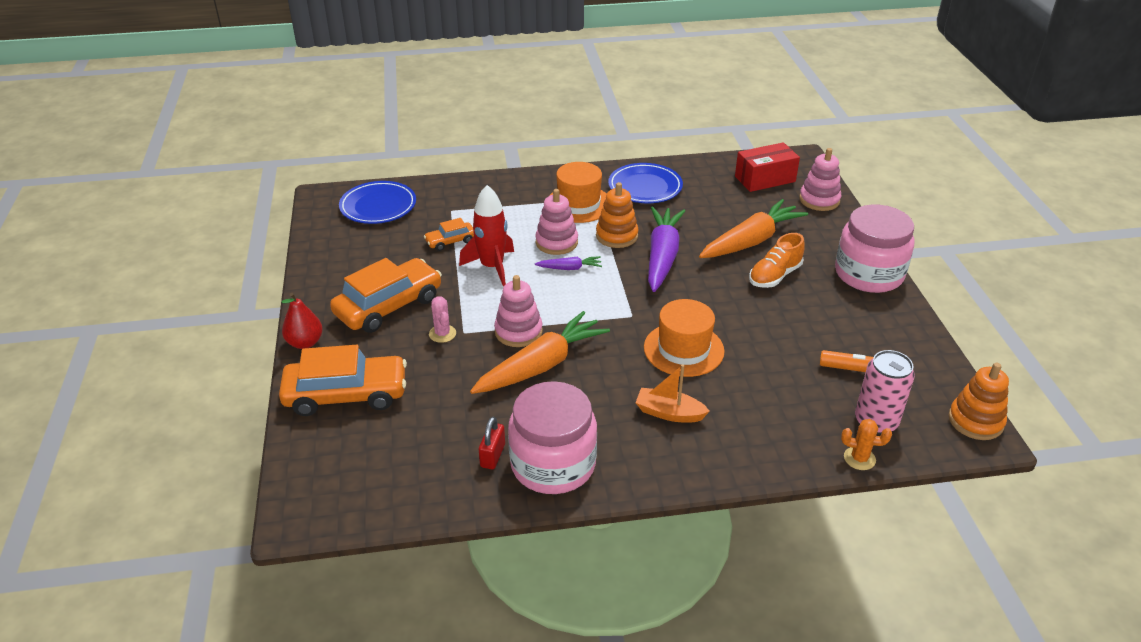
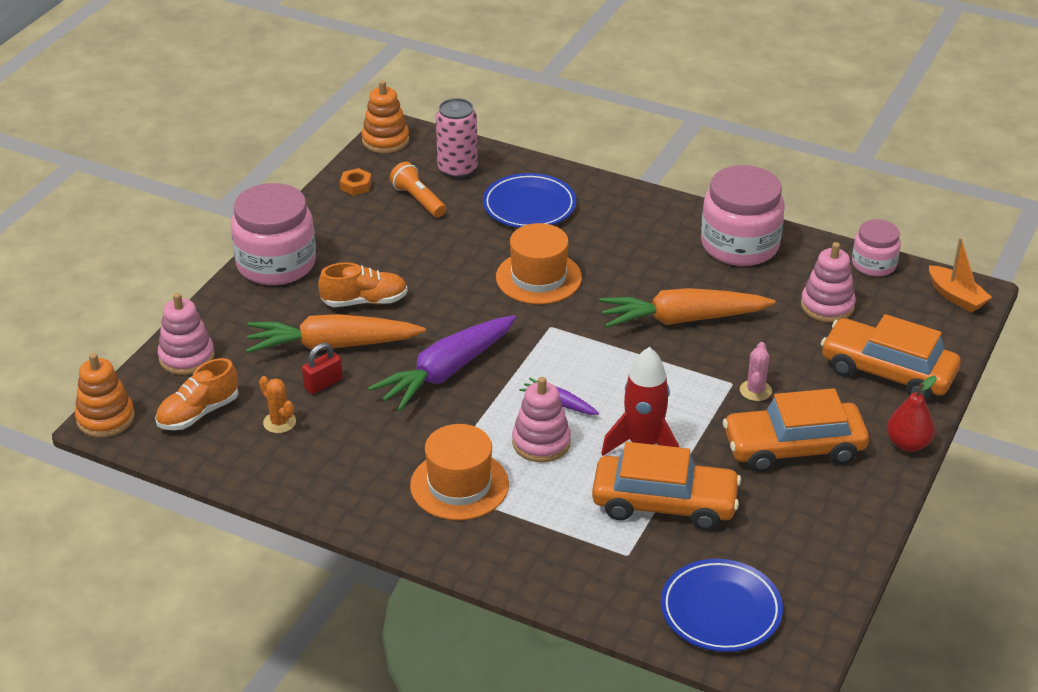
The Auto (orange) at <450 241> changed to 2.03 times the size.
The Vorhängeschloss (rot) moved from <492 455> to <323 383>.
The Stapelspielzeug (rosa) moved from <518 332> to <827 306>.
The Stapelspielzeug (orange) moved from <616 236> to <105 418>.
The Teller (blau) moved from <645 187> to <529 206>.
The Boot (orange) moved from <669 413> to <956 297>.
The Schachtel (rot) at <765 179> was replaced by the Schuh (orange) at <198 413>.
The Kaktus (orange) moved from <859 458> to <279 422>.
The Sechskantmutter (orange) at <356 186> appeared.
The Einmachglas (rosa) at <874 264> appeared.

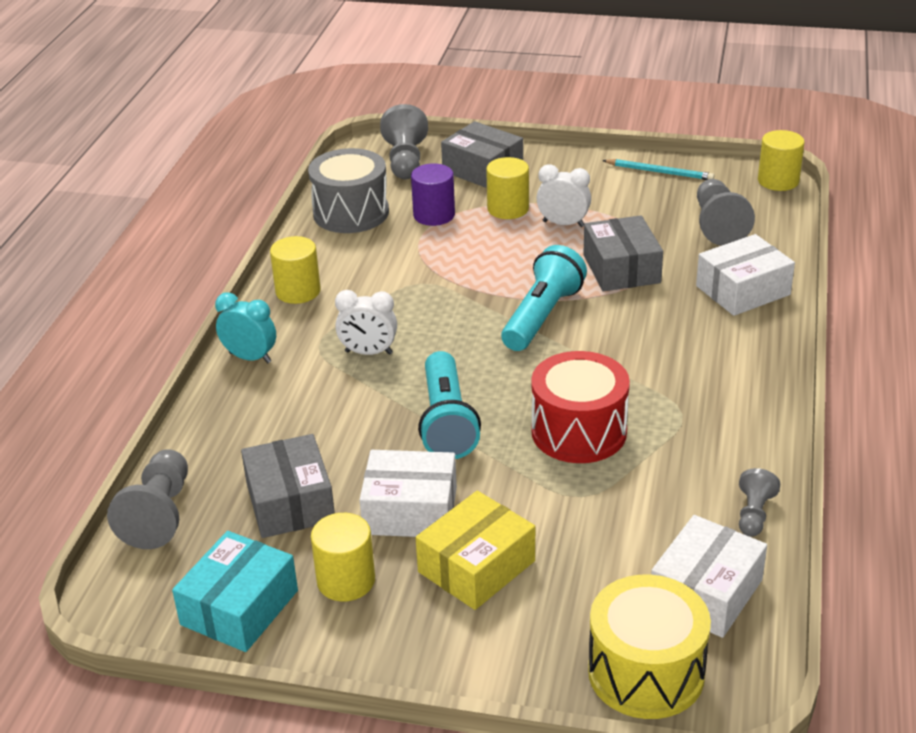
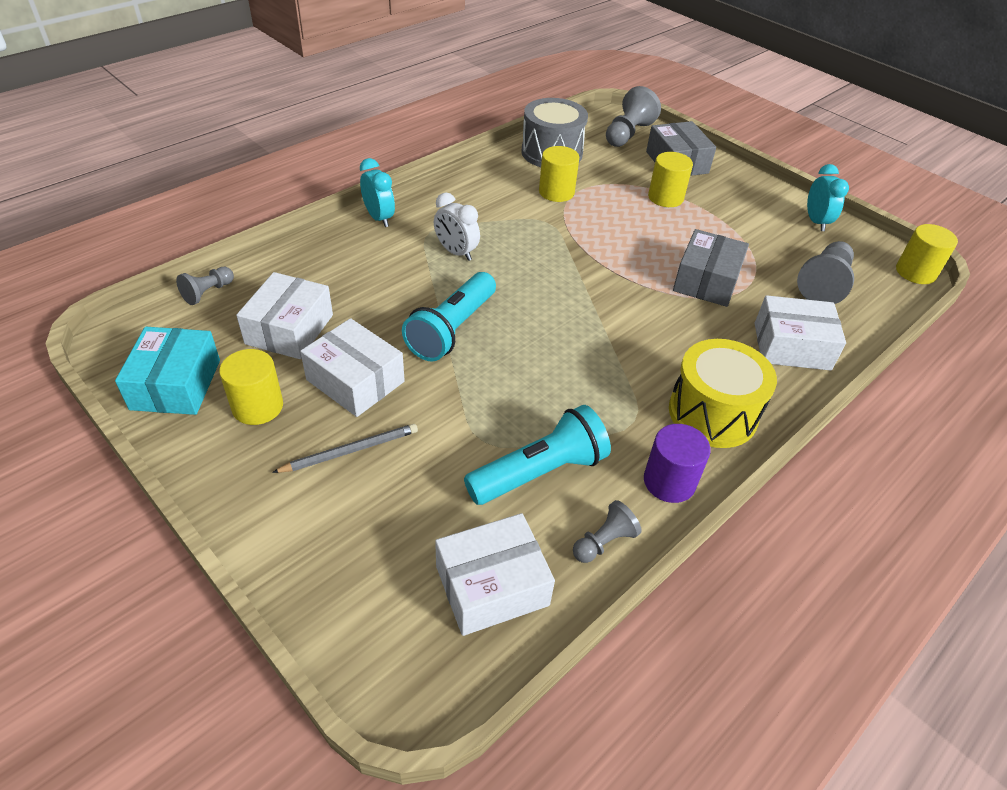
The Bauer (grau) at <159 514> changed to 0.59 times the size.
The Schachtel (türkis) at <239 607> turned 60 degrees counterclockwise.
The Schachtel (grau) at <290 502> became the Schachtel (weiß) at <289 329>.
The Vollzylinder (gelb) moved from <298 291> to <556 192>.
The Vollzylinder (lila) moved from <434 215> to <669 482>.
The Schachtel (gelb) at <476 566> was replaced by the Bleistift (grau) at <350 451>.
The Taschenlampe (türkis) moved from <542 316> to <539 472>.
The Trommel (rot) at <579 431> disappeared.
The Wecker (weiß) at <563 224> disappeared.
The Trommel (gelb) moved from <646 672> to <712 413>.
The Bleistift (türkis) at <660 172> was replaced by the Wecker (türkis) at <816 222>.

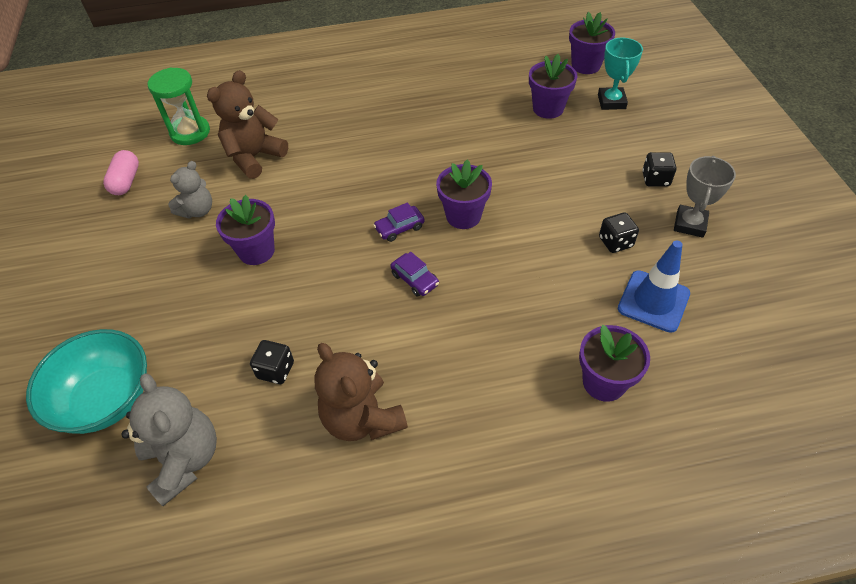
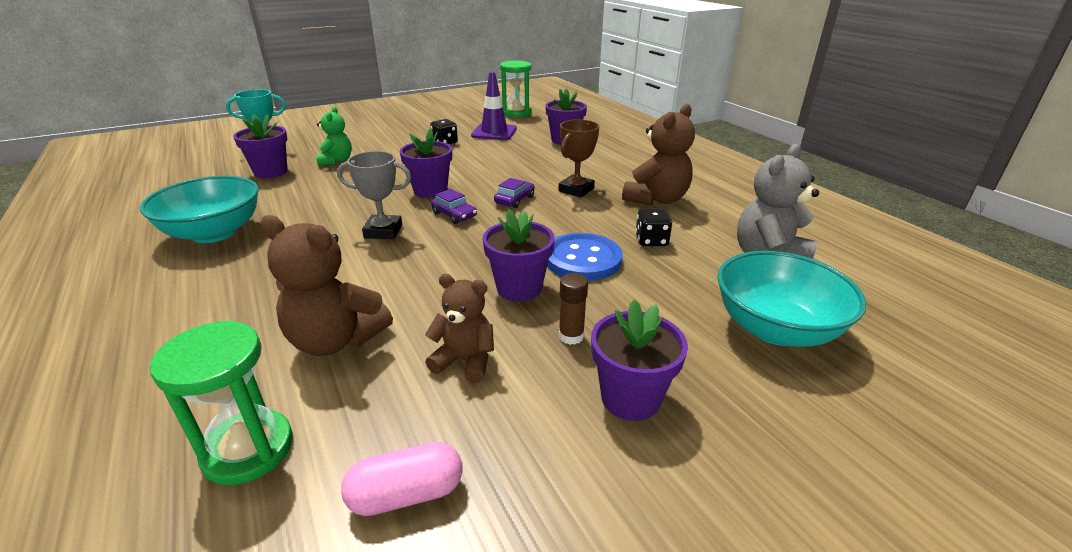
The Teddybär (grau) at <197 211> became the Teddybär (braun) at <465 361>.
The Blumentopf (lila) moved from <586 65> to <630 398>.
The Leitkegel (blau) at <653 301> became the Leitkegel (lila) at <494 132>.
The Spielwürfel (schwarz) at <655 179> disappeared.
The Pokal (grau) moved from <689 224> to <383 231>.
The Schüssel (türkis) at <214 233> appeared.
The Teddybär (grün) at <336 161> appeared.
The Sanduhr (grün) at <516 113> appeared.
The Knopf (blau) at <582 259> appeared.
The Pokal (braun) at <576 190> appeared.
The Klebestift (braun) at <571 336> appeared.

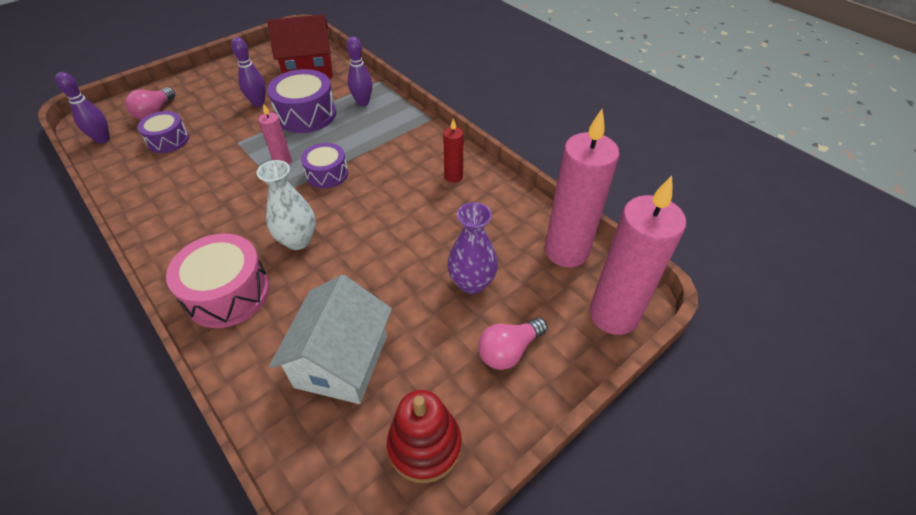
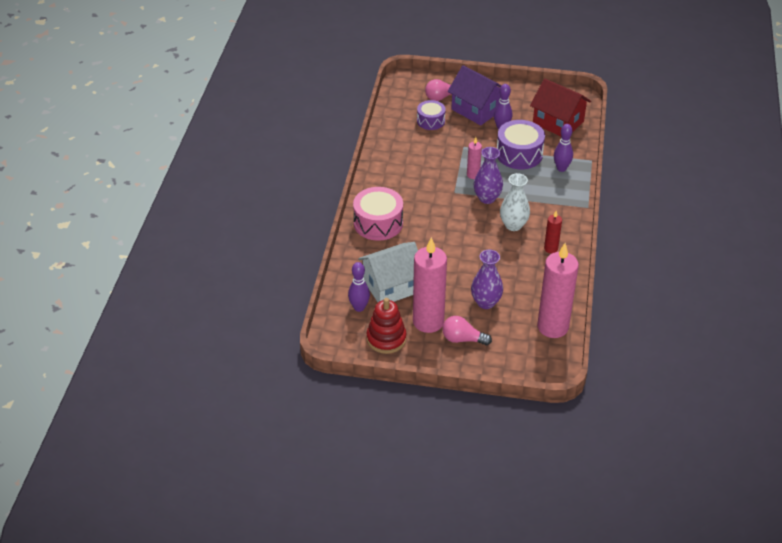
The Bowlingkegel (lila) moved from <103 139> to <359 308>.
The Vase (weiß) moved from <298 240> to <513 225>.
The Trommel (lila) at <327 174> was replaced by the Vase (lila) at <487 198>.
The Kerze (rosa) moved from <613 315> to <428 322>.
The Haus (lila) at <476 110> appeared.

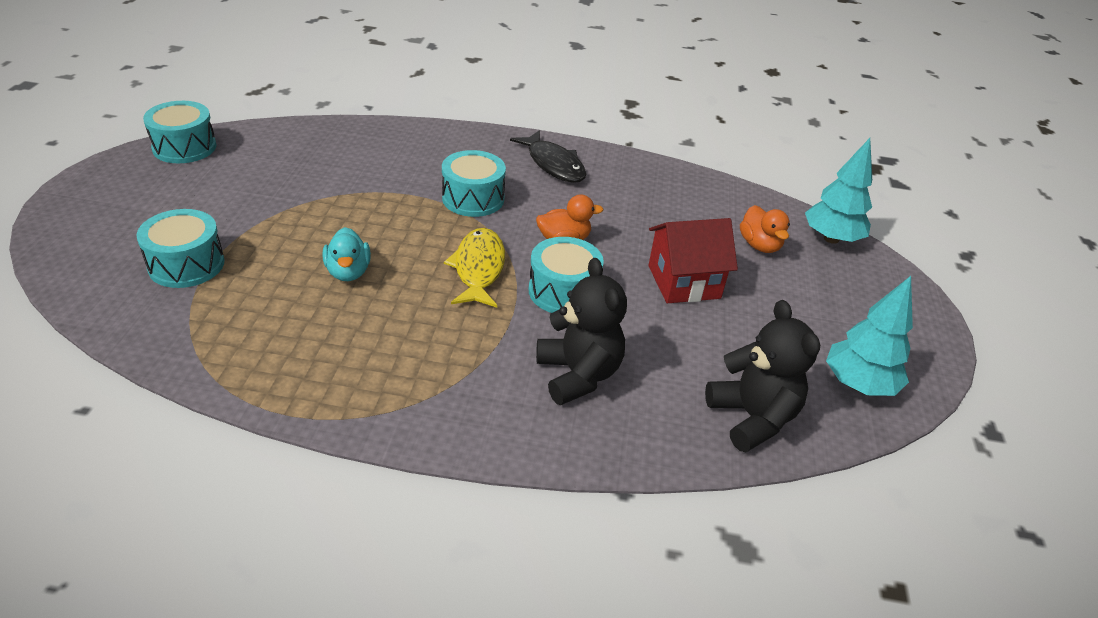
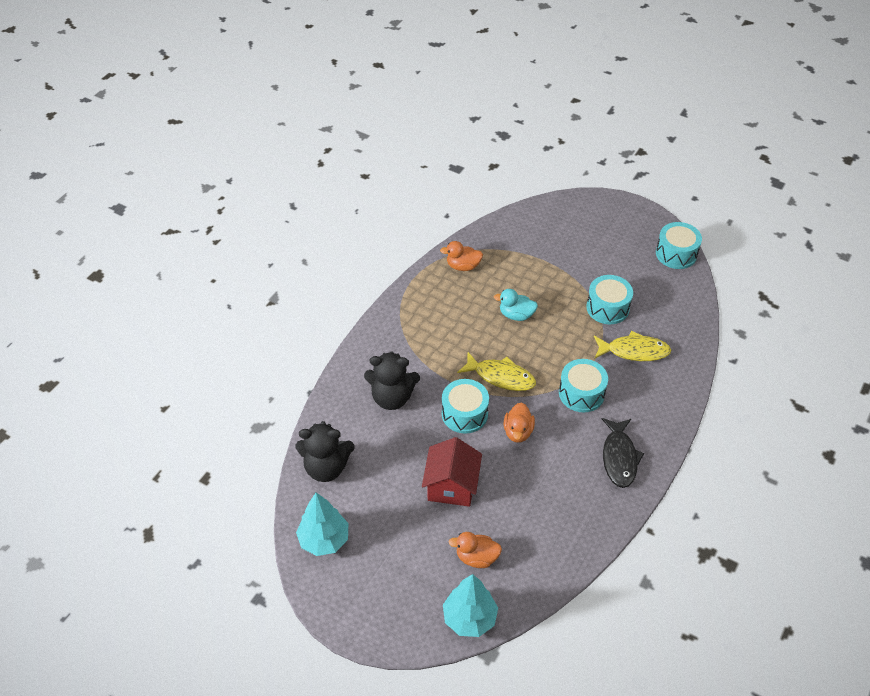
The Trommel (türkis) moved from <186 264> to <607 308>.
The Fisch (schwarz) at <553 164> turned 75 degrees counterclockwise.
The Ente (orange) at <463 266> appeared.
The Fisch (gelb) at <634 351> appeared.

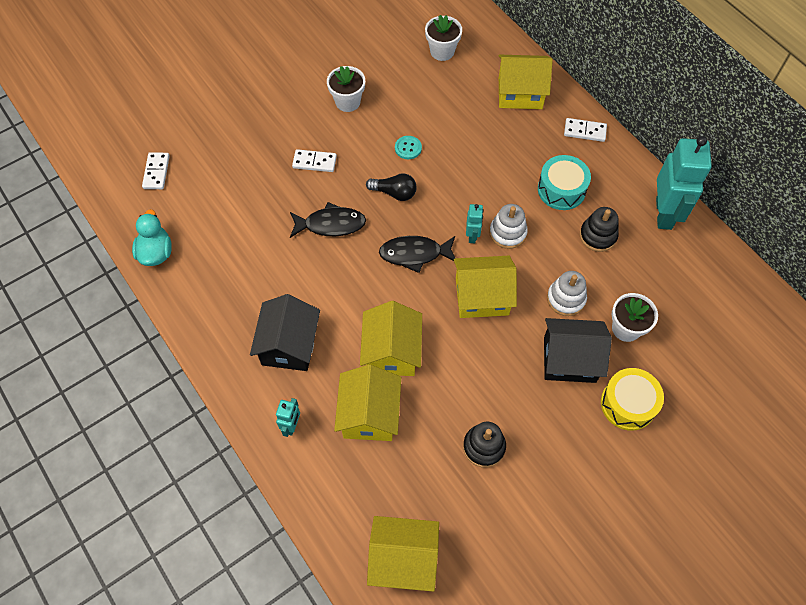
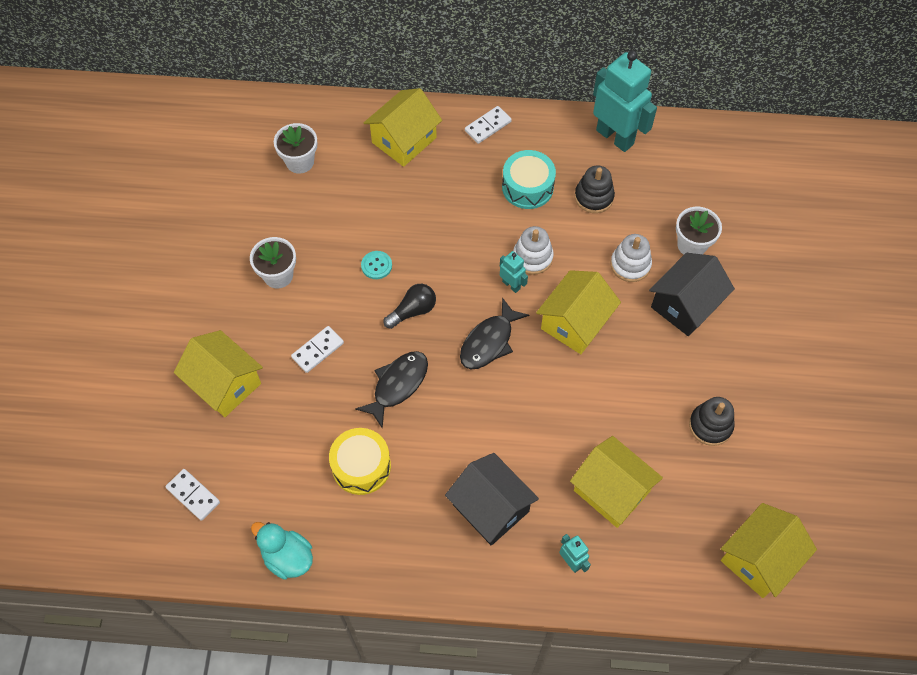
The Haus (gelb) moved from <391 351> to <224 384>.
The Trommel (gelb) moved from <628 404> to <361 466>.

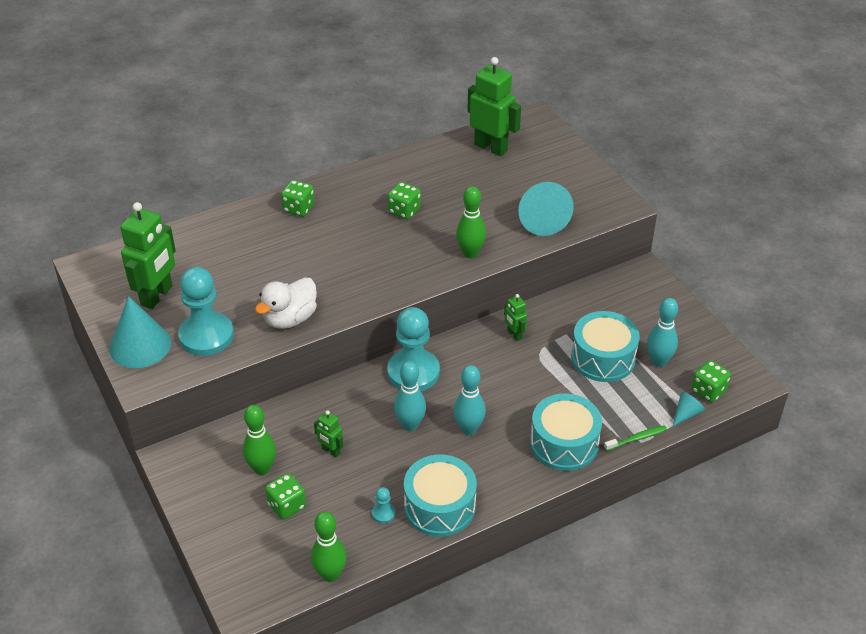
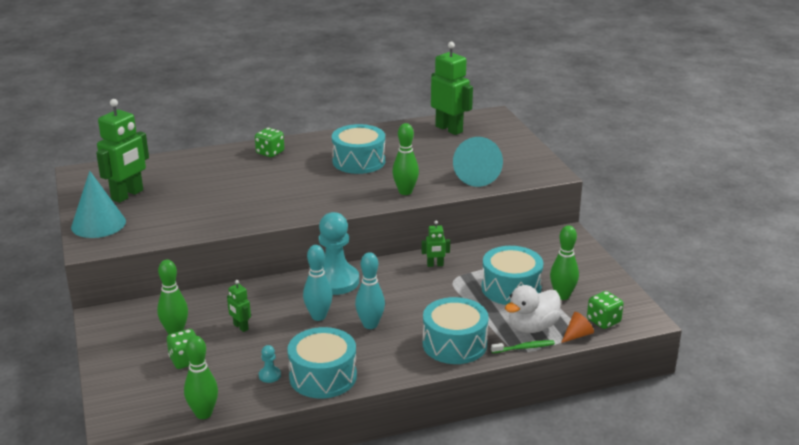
The Bauer (türkis) at <206 336> disappeared.
The Ente (weiß) moved from <290 319> to <532 327>.
The Spielwürfel (grün) at <404 211> was replaced by the Trommel (türkis) at <359 161>.
The Roboter (grün) at <514 335> turned 75 degrees counterclockwise.
The Bowlingkegel (türkis) at <658 361> became the Bowlingkegel (grün) at <562 296>.
The Kegel (türkis) at <686 414> became the Kegel (orange) at <577 335>.

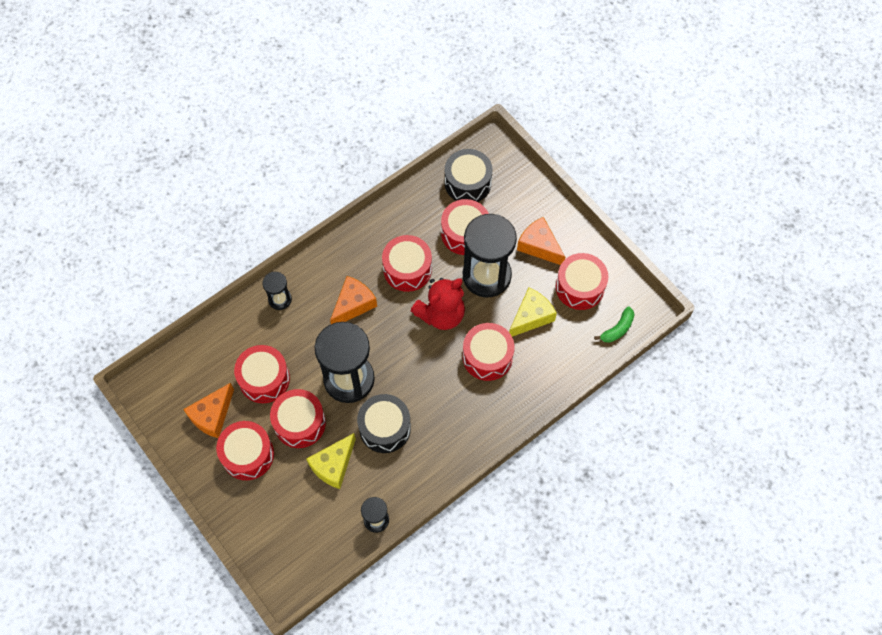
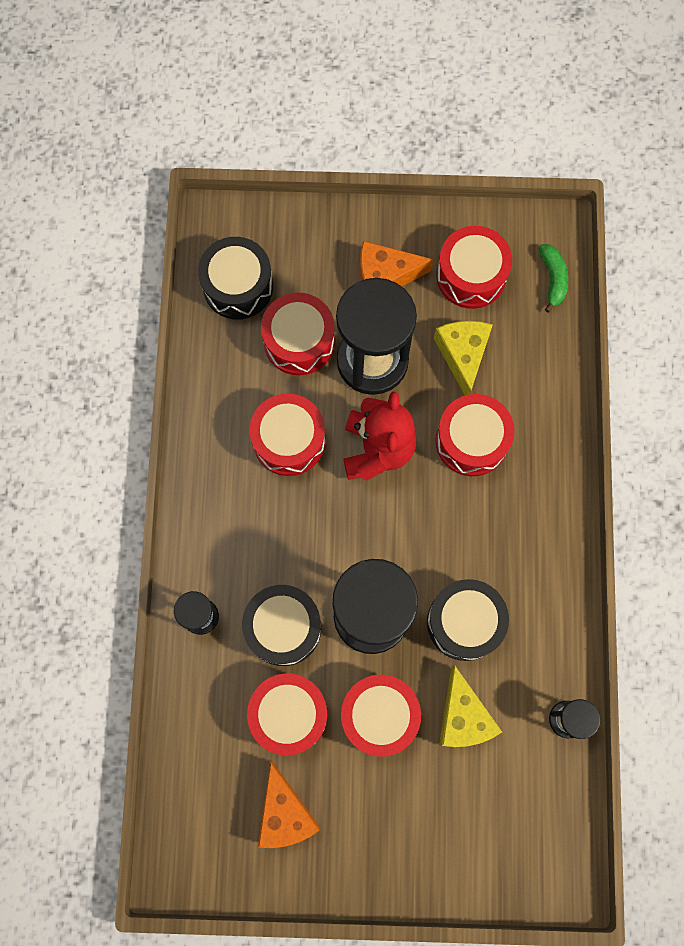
The Trommel (rot) at <248 454> disappeared.
The Käse (orange) at <353 305> disappeared.
The Trommel (schwarz) at <283 627> appeared.

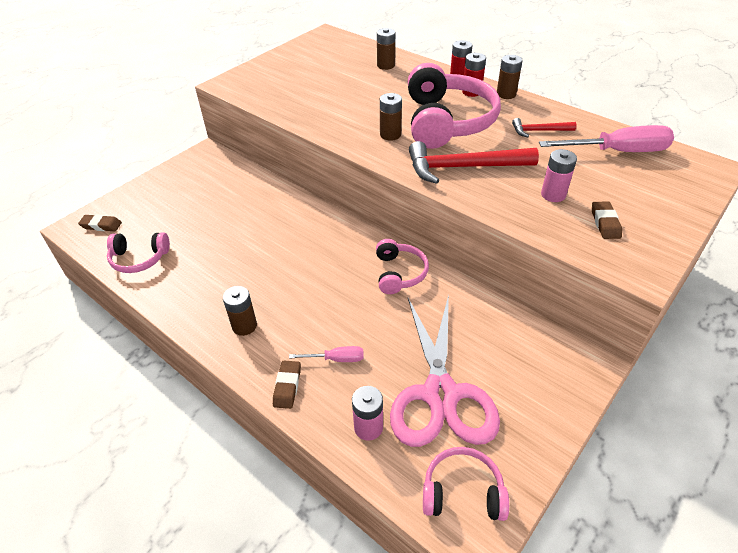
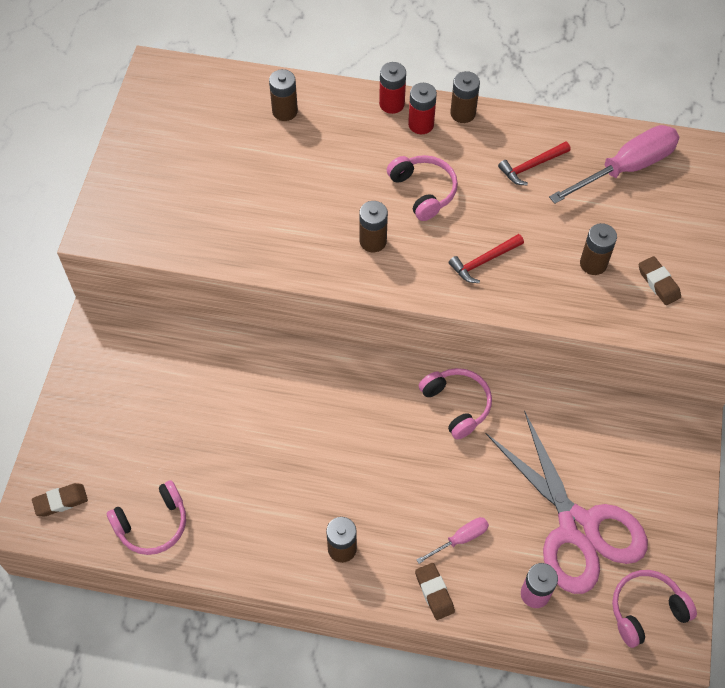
The Kopfhörer (rosa) at <447 121> changed to 0.52 times the size.
The Hammer (rot) at <463 167> changed to 0.52 times the size.
The Batterie (rosa) at <553 194> became the Batterie (braun) at <593 263>.

